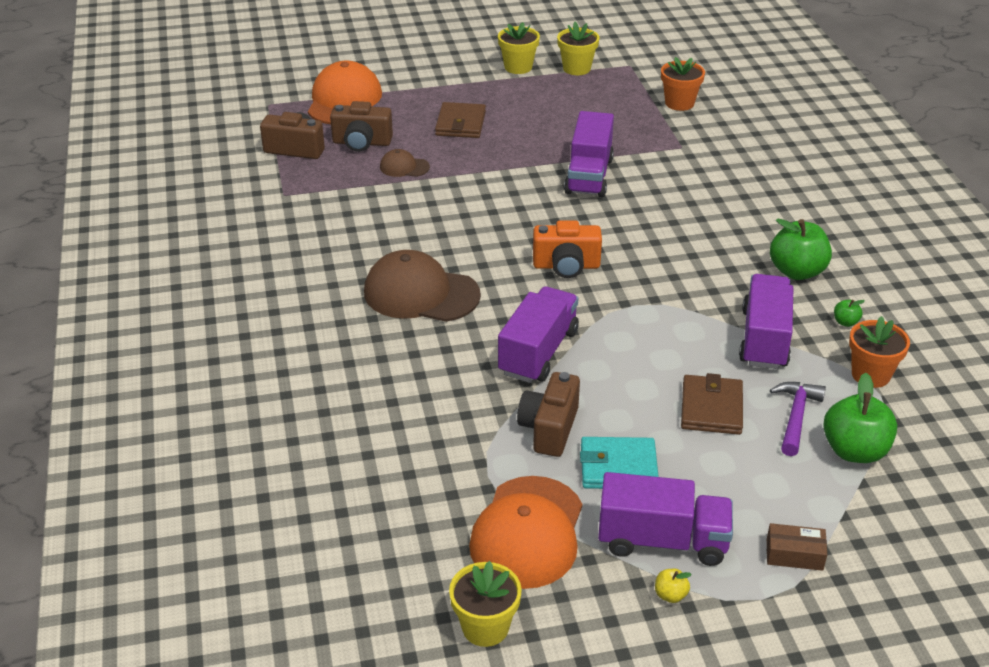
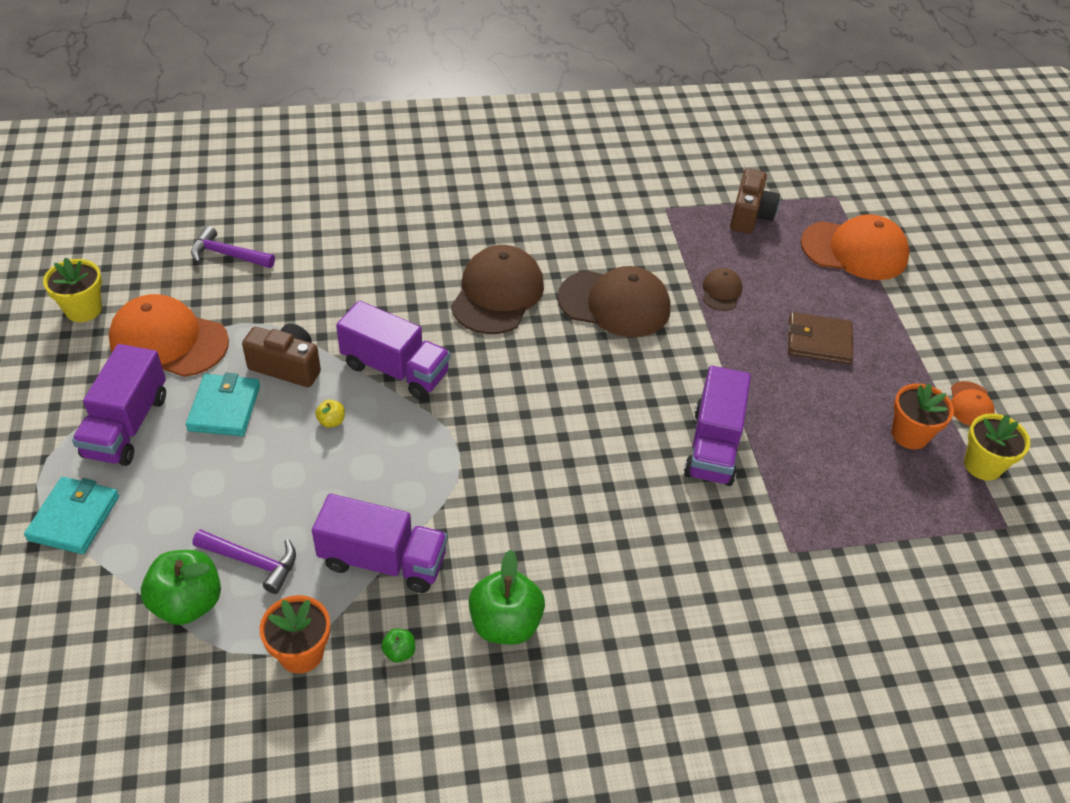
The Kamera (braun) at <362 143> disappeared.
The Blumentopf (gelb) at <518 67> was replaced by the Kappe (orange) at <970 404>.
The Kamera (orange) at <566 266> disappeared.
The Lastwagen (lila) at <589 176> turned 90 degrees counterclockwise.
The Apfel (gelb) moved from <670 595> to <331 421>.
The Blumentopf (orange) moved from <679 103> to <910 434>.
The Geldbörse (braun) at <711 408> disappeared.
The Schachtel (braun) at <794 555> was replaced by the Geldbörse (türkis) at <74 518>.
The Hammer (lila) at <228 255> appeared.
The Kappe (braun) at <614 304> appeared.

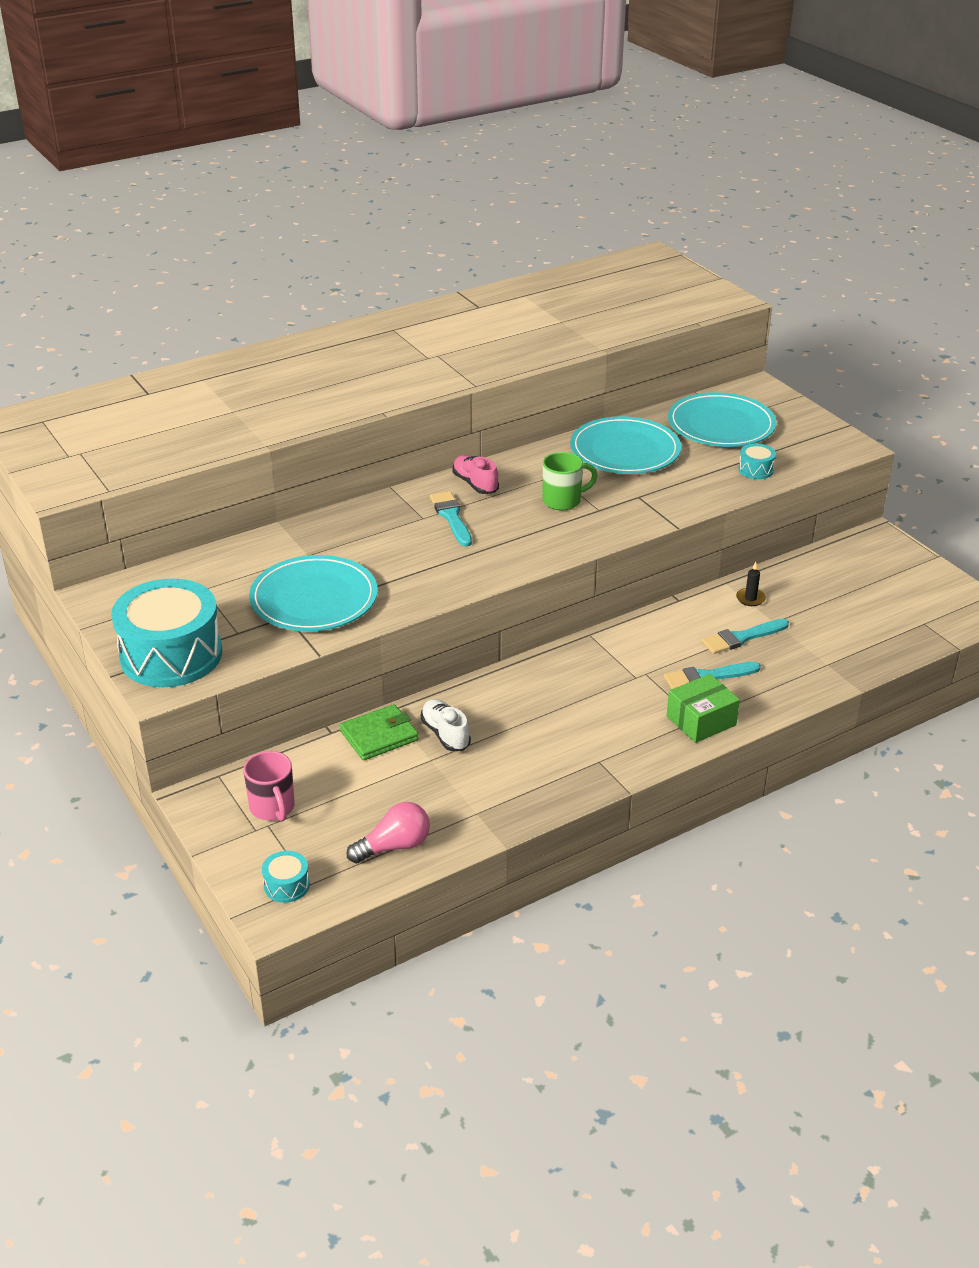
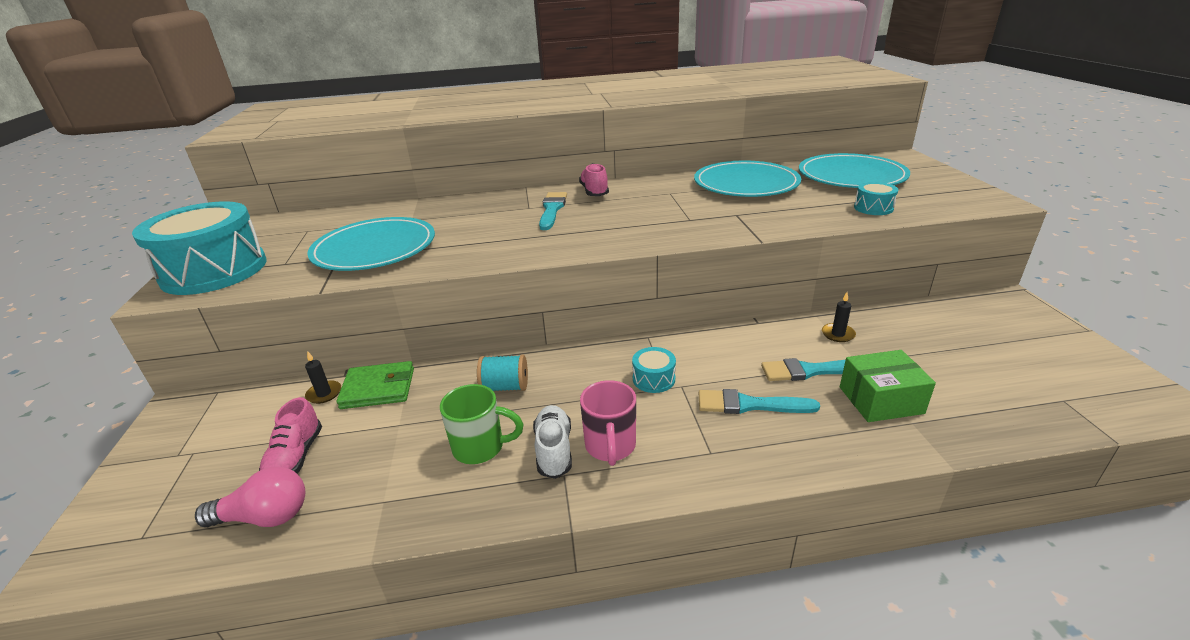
The Tasse (rosa) moved from <273 808> to <610 447>.
The Trommel (türkis) moved from <286 885> to <653 379>.
The Schuh (weiß) moved from <445 734> to <554 450>.
The Tasse (grün) moved from <563 501> to <481 447>.
The Schachtel (grün) moved from <701 721> to <880 400>.
The Schuh (rosa) at <295 457> appeared.
The Kerze (schwarz) at <324 394> appeared.
The Garnrolle (türkis) at <505 387> appeared.

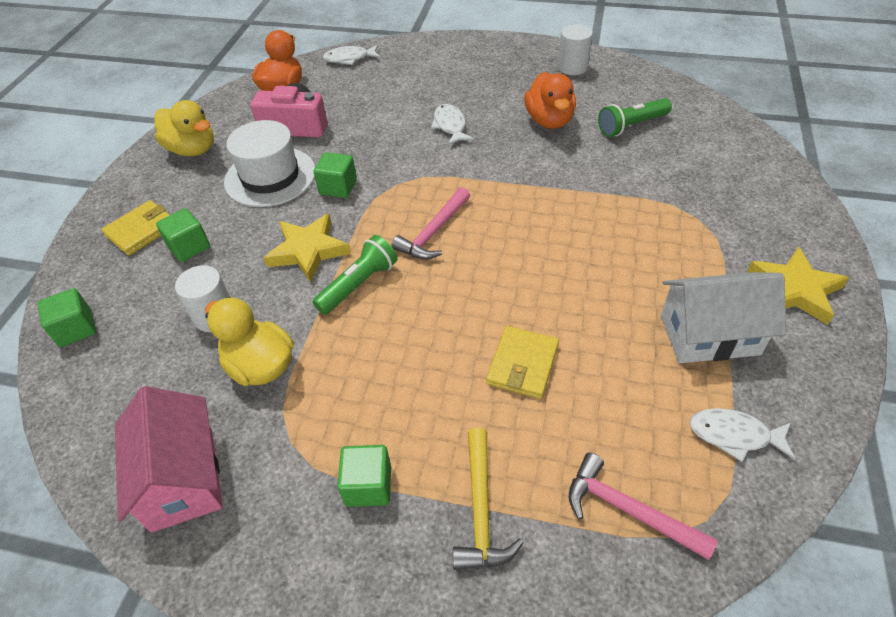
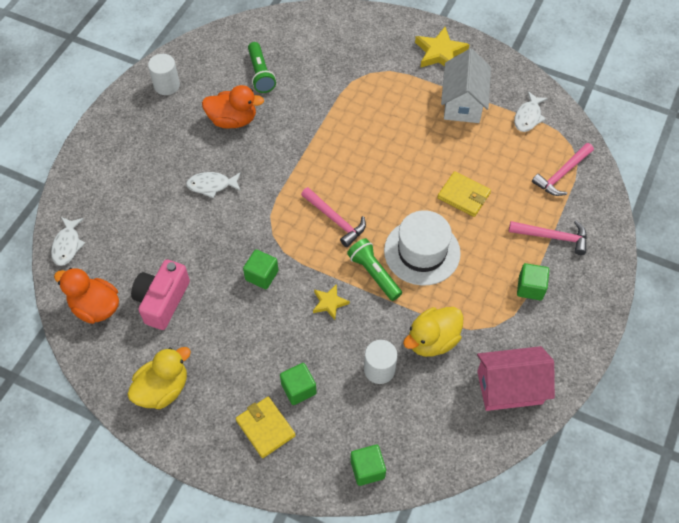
The Hut (weiß) moved from <270 176> to <422 252>.
The Stern (gelb) at <308 250> changed to 0.59 times the size.
The Hammer (gelb) at <481 510> became the Hammer (rosa) at <552 237>.

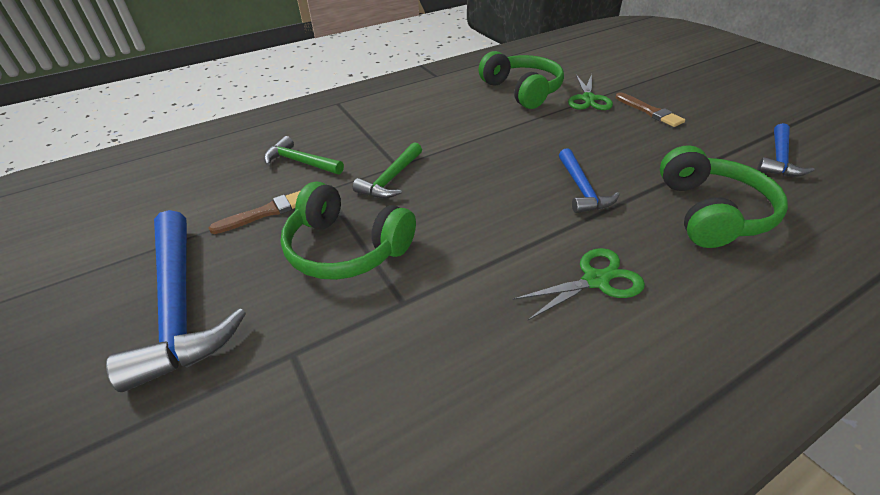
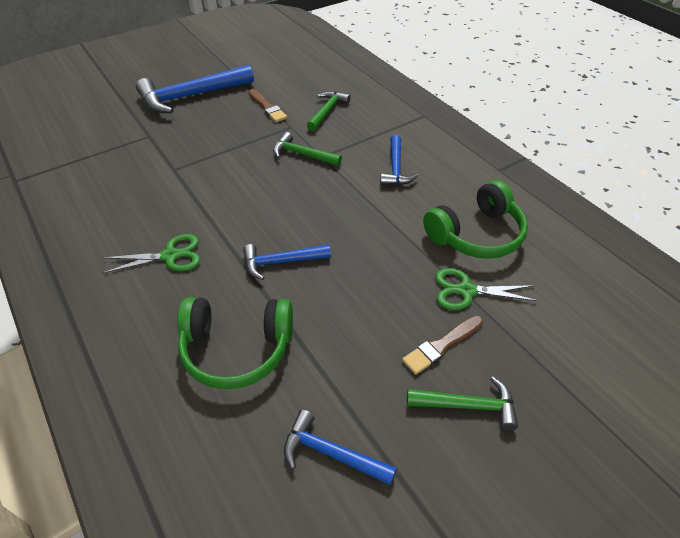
The Kopfhörer (grün) at <346 248> disappeared.
The Schere (grün) at <595 280> turned 75 degrees counterclockwise.
The Hammer (blau) at <396 168> appeared.
The Hammer (grün) at <467 406> appeared.

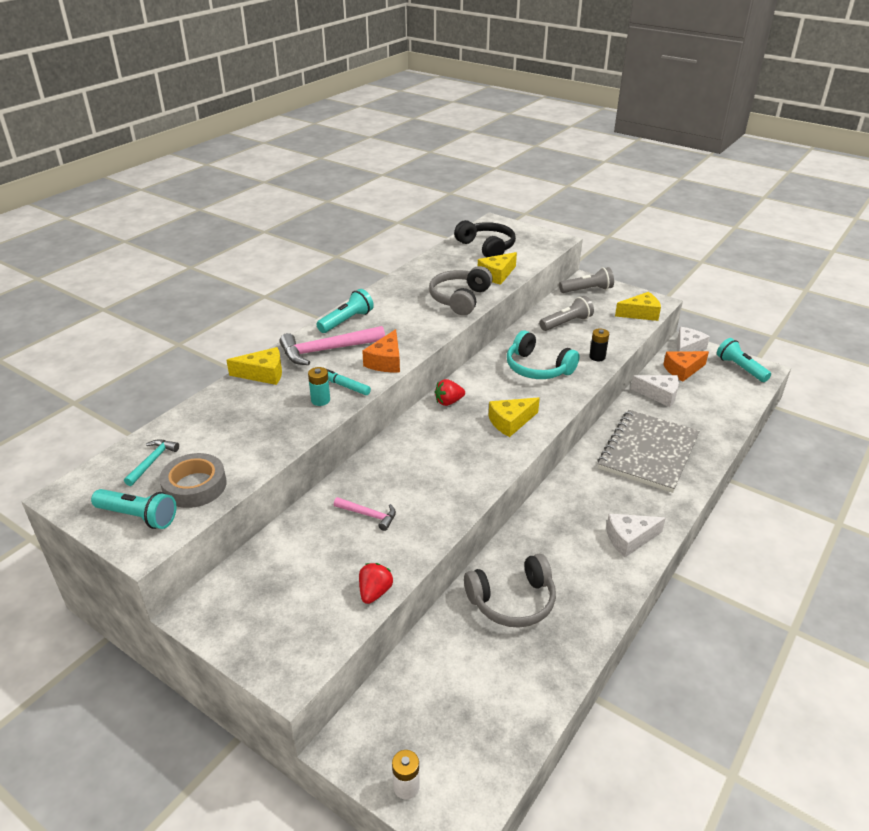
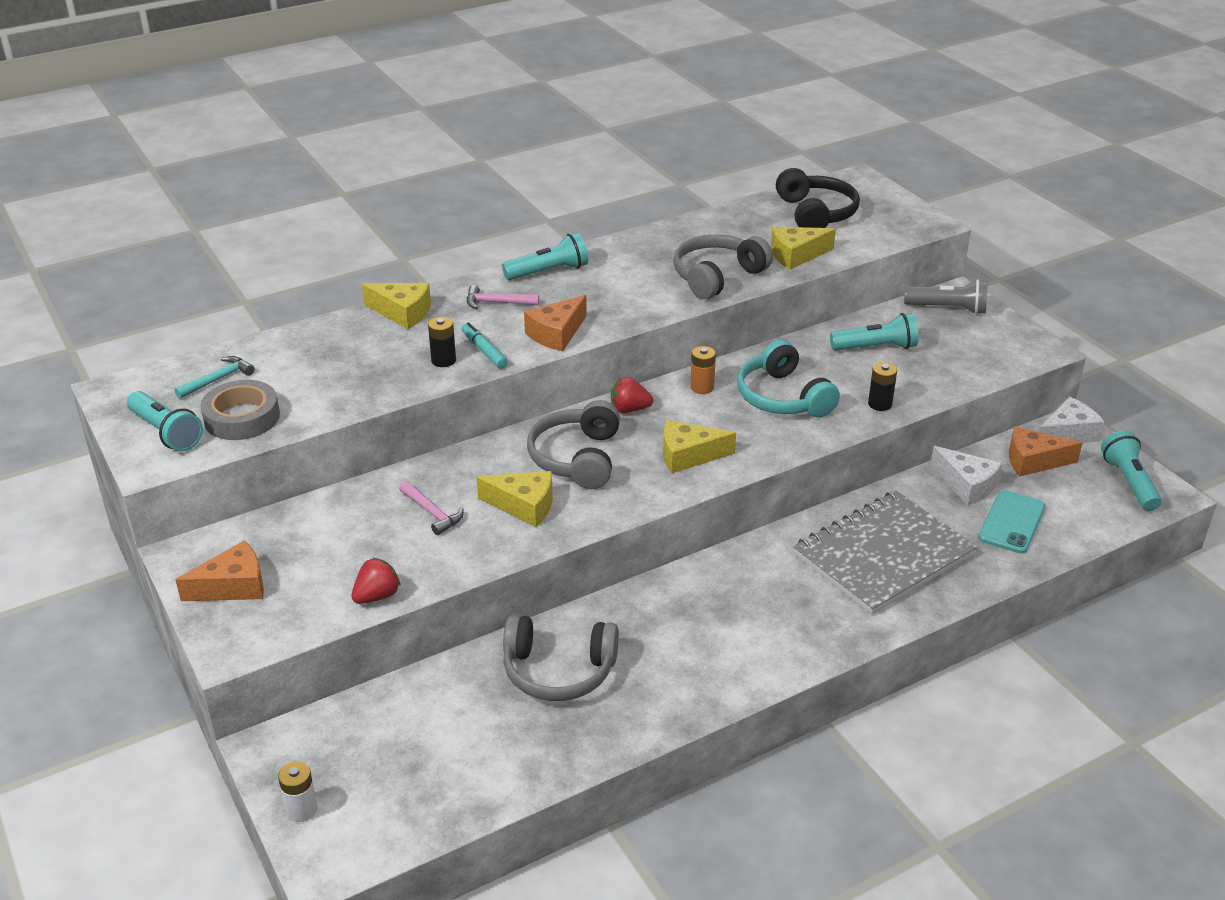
The Hammer (rosa) at <327 350> changed to 0.53 times the size.
The Batterie (türkis) at <320 400> became the Batterie (schwarz) at <443 360>.
The Taschenlampe (grau) at <566 323> became the Taschenlampe (türkis) at <876 347>.
The Käse (weiß) at <629 539> disappeared.
The Käse (gelb) moved from <640 313> to <524 505>.
The Käse (orange) at <233 586> appeared.
The Kopfhörer (grau) at <577 458> appeared.
The Batterie (orange) at <702 387> appeared.
The Handy (türkis) at <1011 522> appeared.

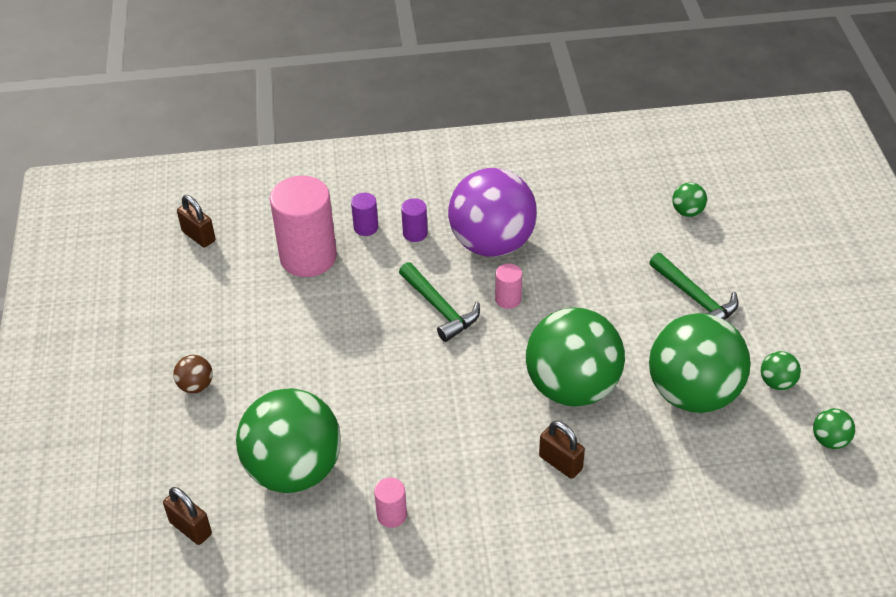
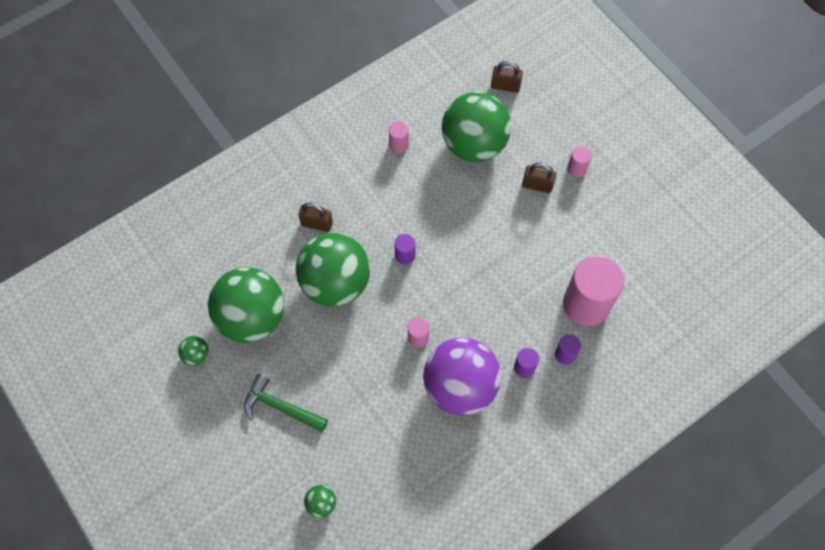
The Ball (braun) at <196 386> was replaced by the Vollzylinder (rosa) at <576 169>.
The Vorhängeschloss (braun) moved from <198 236> to <537 185>.
The Hammer (grün) at <440 308> disappeared.
The Ball (grün) at <830 440> disappeared.
The Vollzylinder (lila) at <405 255> appeared.

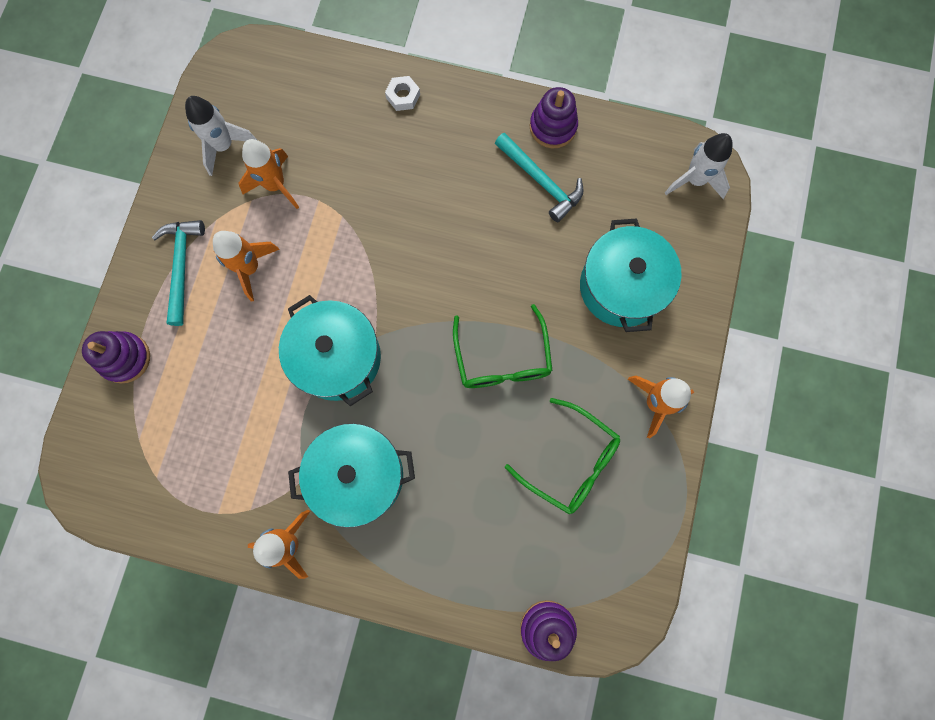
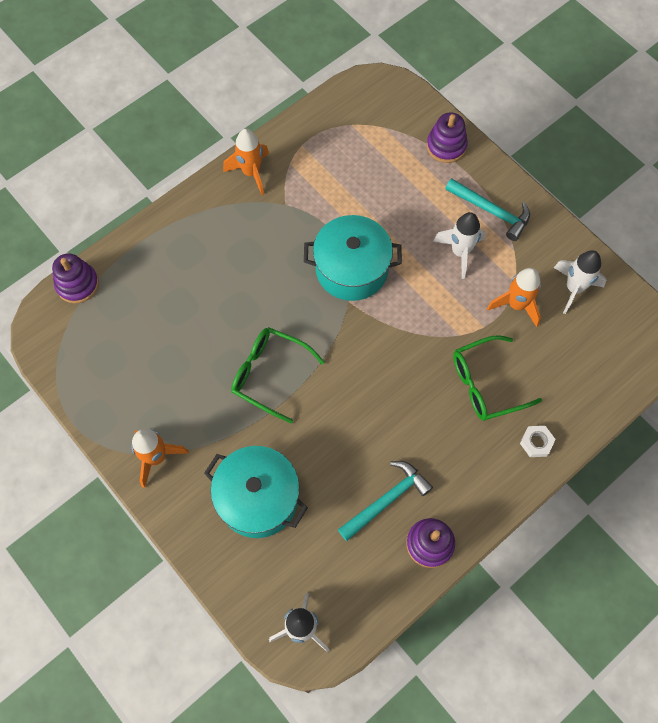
The Rakete (orange) at <250 268> became the Rakete (weiß) at <460 252>.
The Kochtopf (türkis) at <358 476> disappeared.
The Hammer (türkis) at <541 182> turned 150 degrees clockwise.
The Brille (grün) moved from <570 461> to <486 384>.

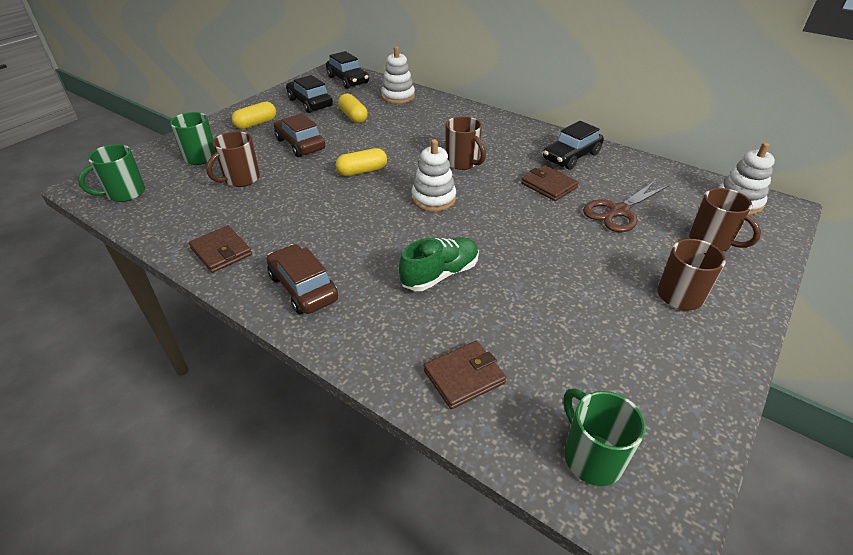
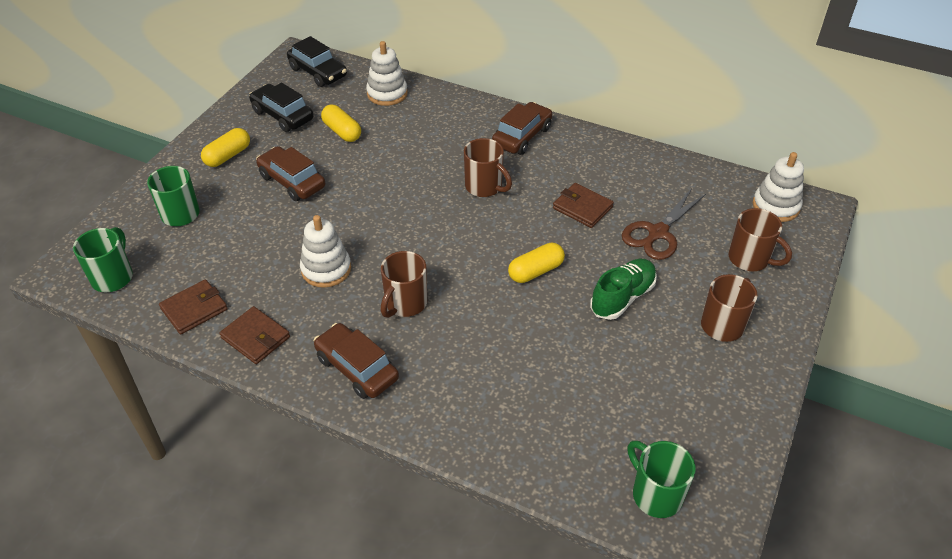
The Tasse (grün) at <124 193> turned 150 degrees clockwise.
The Tasse (braun) moved from <241 179> to <405 304>.
The Kapsel (gelb) moved from <362 171> to <536 271>.
The Schuh (grün) moved from <440 274> to <622 297>.
The Stapelspielzeug (weiß) moved from <433 199> to <326 269>.
The Geldbörse (braun) moved from <464 377> to <194 309>.
The Auto (schwarz) at <571 156> disappeared.
The Auto (braun) at <522 136> appeared.

